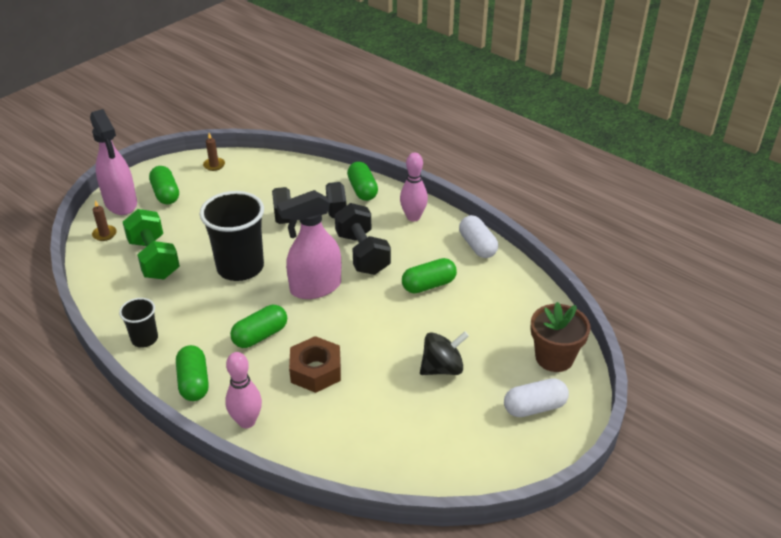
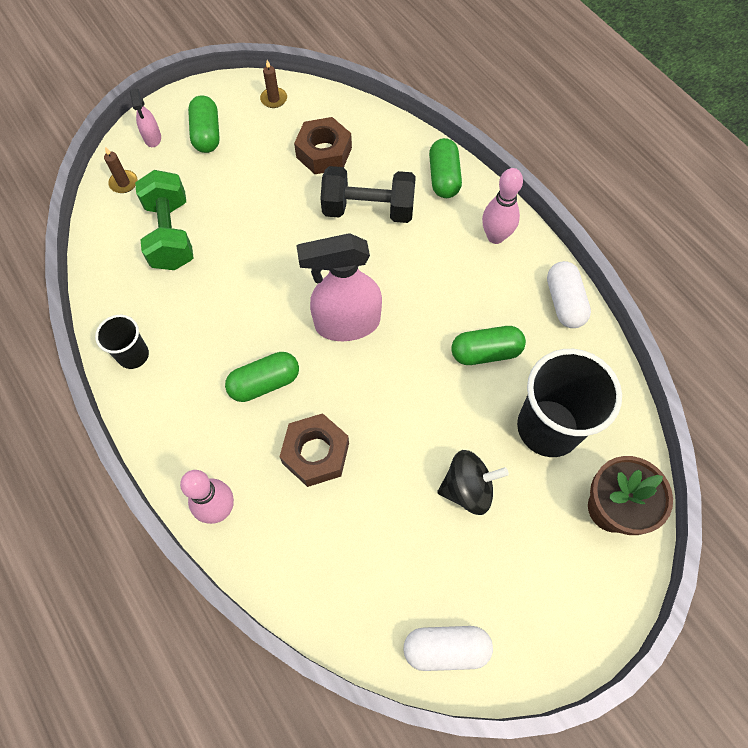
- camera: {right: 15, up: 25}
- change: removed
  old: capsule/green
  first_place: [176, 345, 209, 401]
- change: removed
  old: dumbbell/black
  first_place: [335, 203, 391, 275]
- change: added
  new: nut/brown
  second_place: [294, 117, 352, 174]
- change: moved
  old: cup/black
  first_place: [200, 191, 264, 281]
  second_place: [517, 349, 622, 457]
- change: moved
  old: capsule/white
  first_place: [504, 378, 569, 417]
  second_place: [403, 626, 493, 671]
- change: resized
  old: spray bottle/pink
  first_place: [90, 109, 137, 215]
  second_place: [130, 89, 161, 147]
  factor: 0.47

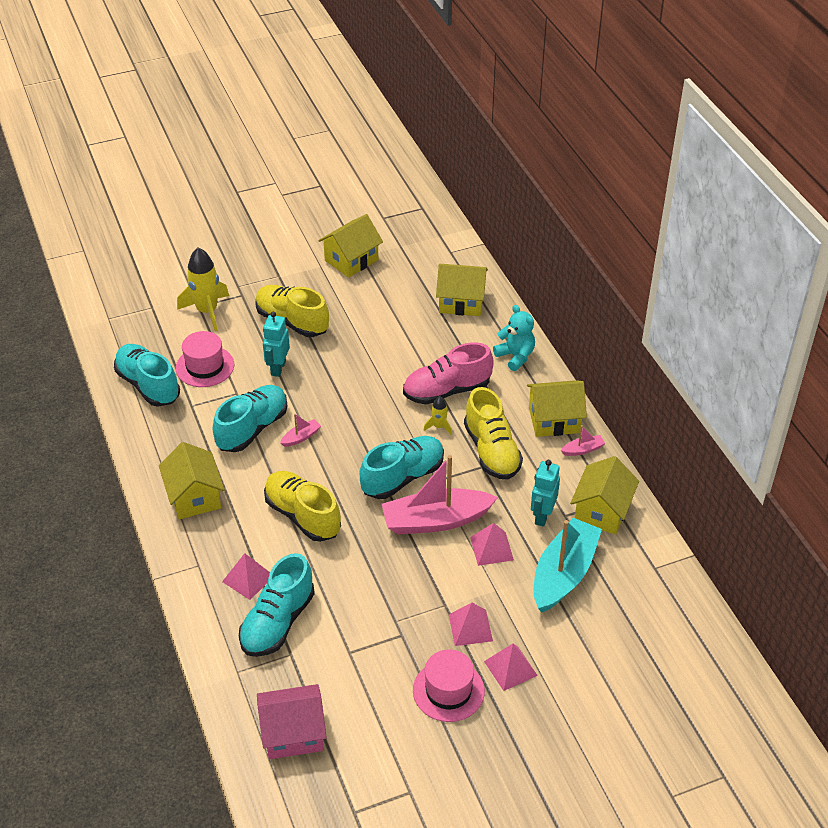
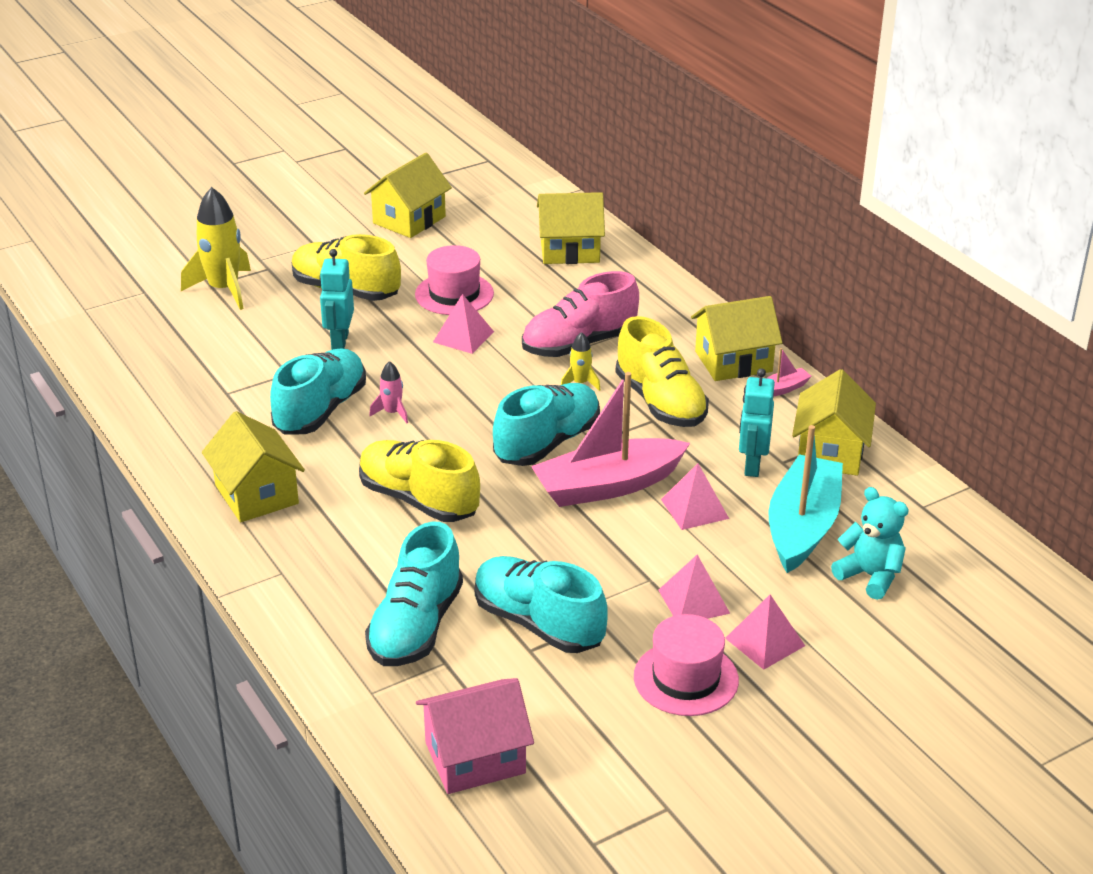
- camera: {right: -10, up: -10}
- change: moved
  old: shoe/turquoise
  first_place: [114, 344, 180, 407]
  second_place: [475, 556, 607, 653]
- change: moved
  old: hat/pink
  first_place: [176, 331, 234, 387]
  second_place: [415, 245, 494, 315]
- change: moved
  old: pyramid/pink
  first_place: [222, 553, 270, 600]
  second_place: [433, 294, 494, 354]
- change: moved
  old: teddy bear/turquoise
  first_place: [493, 305, 535, 371]
  second_place: [831, 487, 909, 600]
- change: replaced
  old: boat/pink
  new: rocket/pink
  first_place: [280, 414, 321, 447]
  second_place: [369, 361, 408, 423]

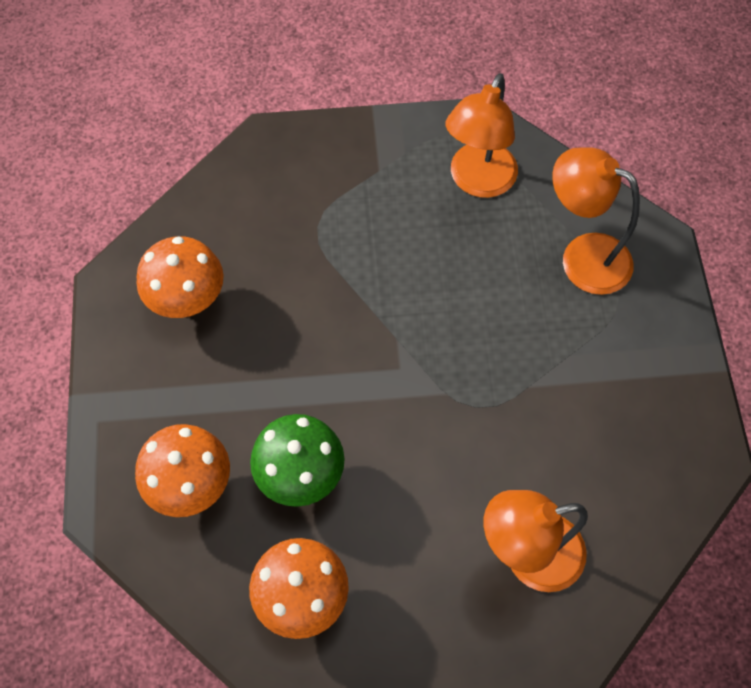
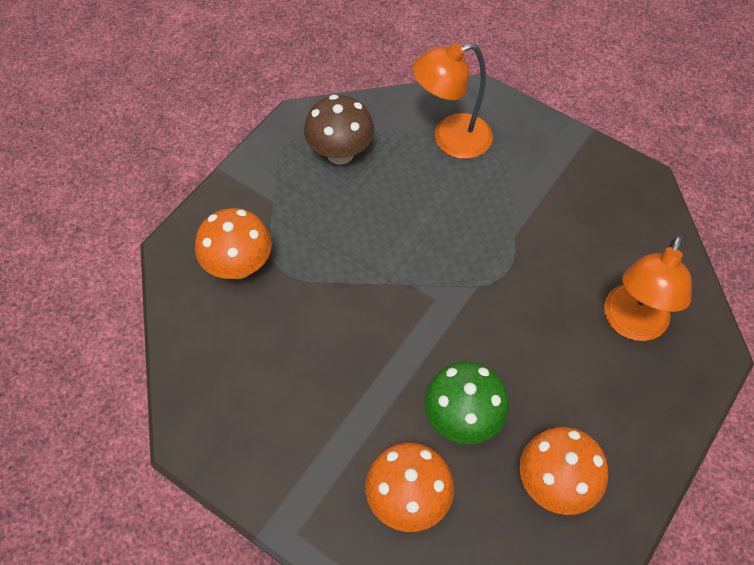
- camera: {right: -50, up: -5}
- change: moved
  old: mushroom/orange
  first_place: [137, 236, 224, 318]
  second_place: [195, 208, 272, 279]
- change: replaced
  old: lamp/orange
  new: mushroom/brown
  first_place: [446, 73, 518, 198]
  second_place: [304, 95, 374, 165]

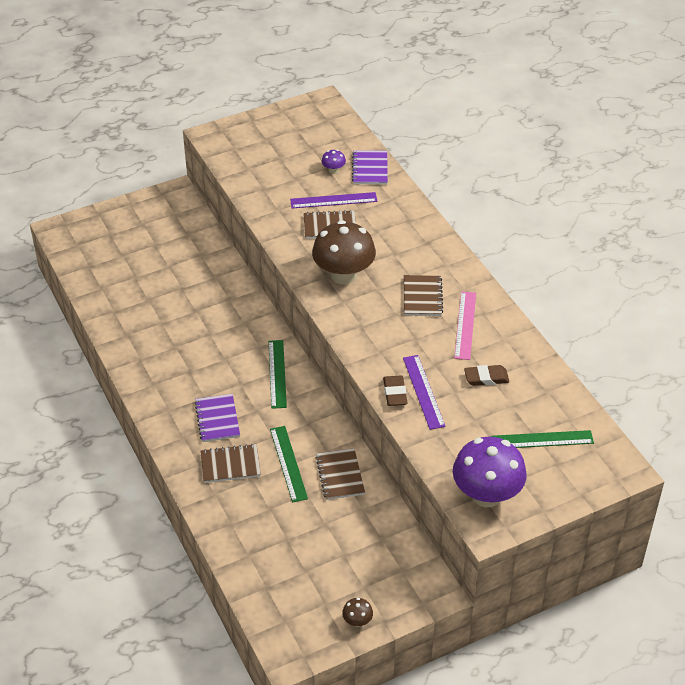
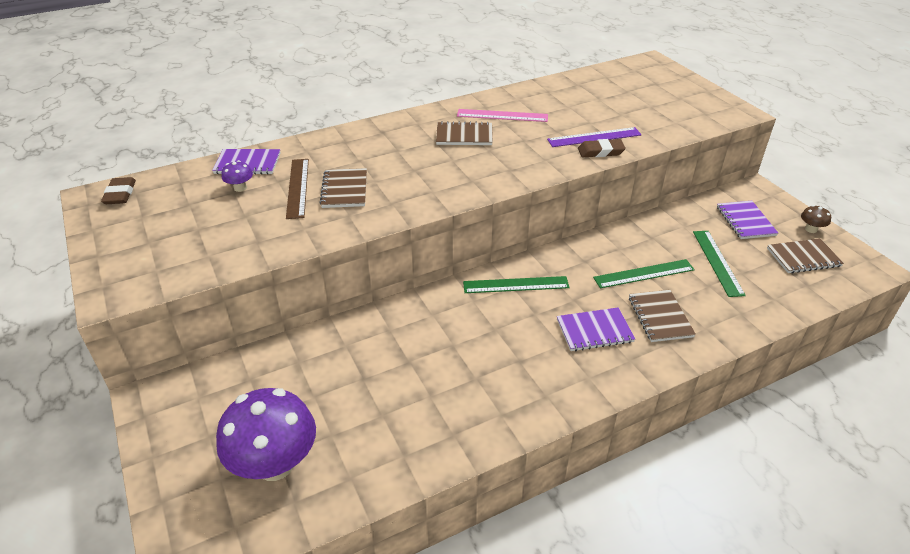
- camera: {right: -90, up: -5}
- change: removed
  old: mushroom/brown
  first_place: [312, 220, 376, 284]
- change: added
  new: notebook/purple
  second_place: [717, 201, 778, 239]
- change: moved
  old: notebook/brown
  first_place: [316, 448, 365, 500]
  second_place: [767, 238, 844, 273]
- change: moved
  old: mushroom/purple
  first_place: [453, 437, 527, 507]
  second_place: [216, 388, 316, 481]
- change: moved
  old: eraser/brown
  first_place: [464, 365, 509, 386]
  second_place: [101, 177, 136, 204]
- change: moved
  old: ruler/green
  first_place: [491, 430, 594, 448]
  second_place: [693, 231, 746, 297]
- change: recoloured
  old: ruler/purple
  new: ruler/brown
  first_place: [290, 192, 377, 208]
  second_place: [286, 159, 309, 219]

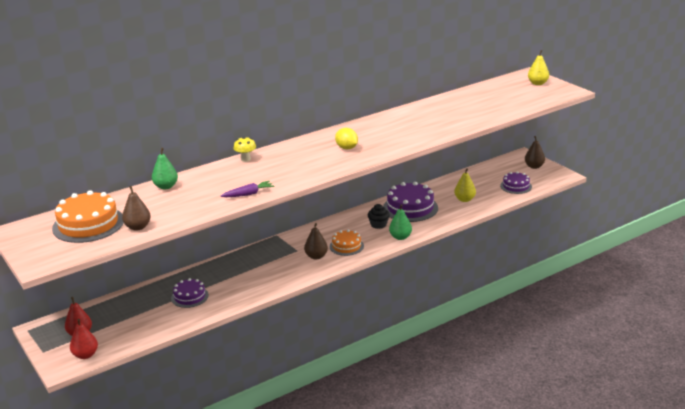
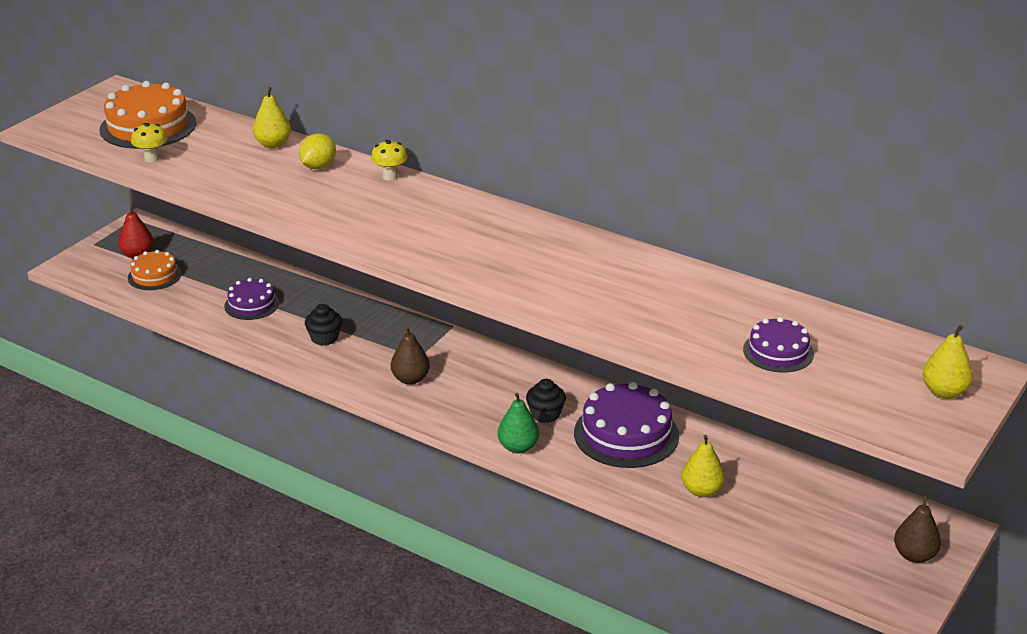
- camera: {right: 65, up: 5}
- change: removed
  old: pear/red
  first_place: [70, 319, 98, 359]
- change: removed
  old: carrot/purple
  first_place: [221, 181, 274, 197]
- change: added
  new: cupcake/black
  second_place: [305, 304, 342, 346]
- change: moved
  old: cake/orange
  first_place: [330, 230, 364, 256]
  second_place: [128, 250, 182, 290]
- change: moved
  old: lemon/yellow
  first_place: [335, 128, 358, 149]
  second_place: [299, 133, 336, 169]
- change: moved
  old: cake/purple
  first_place: [500, 172, 532, 194]
  second_place: [743, 317, 814, 373]
- change: replaced
  old: pear/brown
  new: mushroom/yellow
  first_place: [122, 186, 151, 231]
  second_place: [131, 123, 168, 163]
- change: recoloured
  old: pear/green
  new: pear/yellow
  first_place: [152, 148, 178, 189]
  second_place: [253, 87, 291, 148]

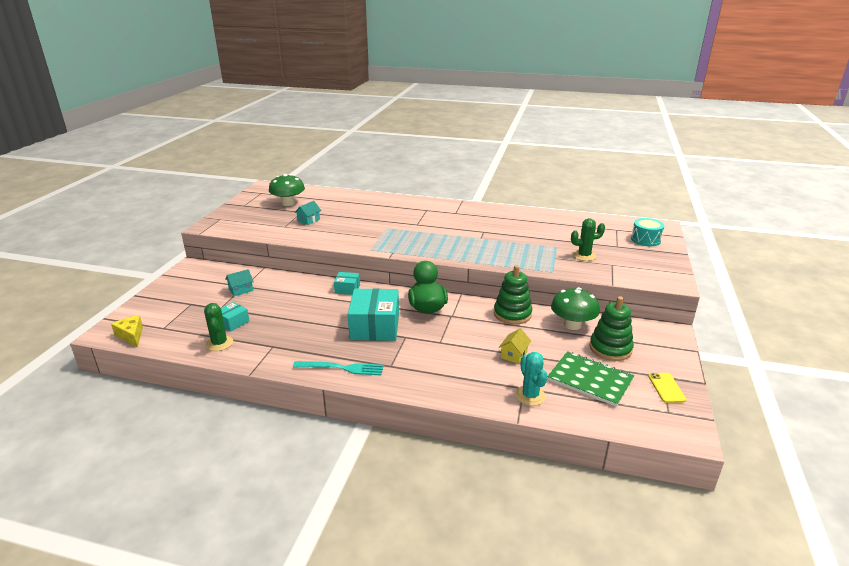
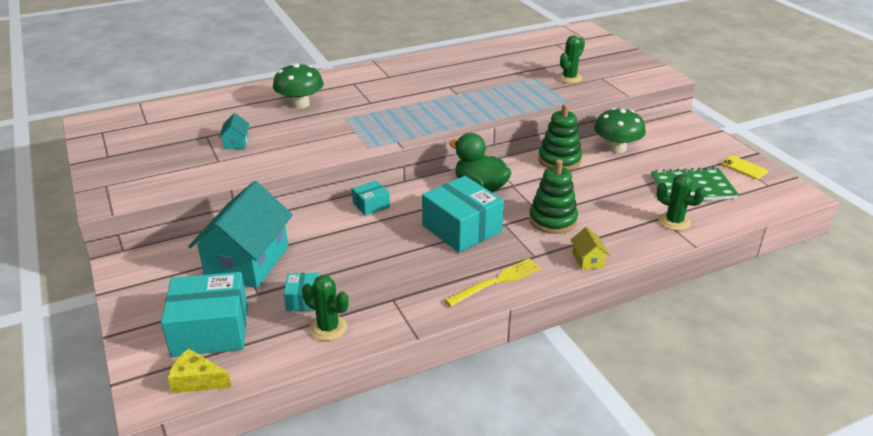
- camera: {right: -40, up: 5}
- change: removed
  old: drum/turquoise
  first_place: [631, 218, 665, 246]
- change: added
  new: box/turquoise
  second_place: [161, 272, 248, 357]
- change: moved
  old: mushroom/green
  first_place: [269, 174, 305, 206]
  second_place: [273, 63, 324, 109]
- change: moved
  old: house/yellow
  first_place: [499, 328, 531, 364]
  second_place: [571, 227, 610, 270]
- change: moved
  old: stacking toy/green
  first_place: [589, 296, 634, 361]
  second_place: [529, 159, 578, 234]
- change: recoloured
  old: fork/turquoise
  new: fork/yellow
  first_place: [293, 361, 384, 375]
  second_place: [445, 258, 541, 307]
- change: recoloured
  old: cactus/turquoise
  new: cactus/green
  first_place: [515, 352, 548, 406]
  second_place: [657, 174, 706, 231]
- change: resized
  old: house/turquoise
  first_place: [225, 269, 254, 296]
  second_place: [188, 181, 293, 288]
  factor: 2.42

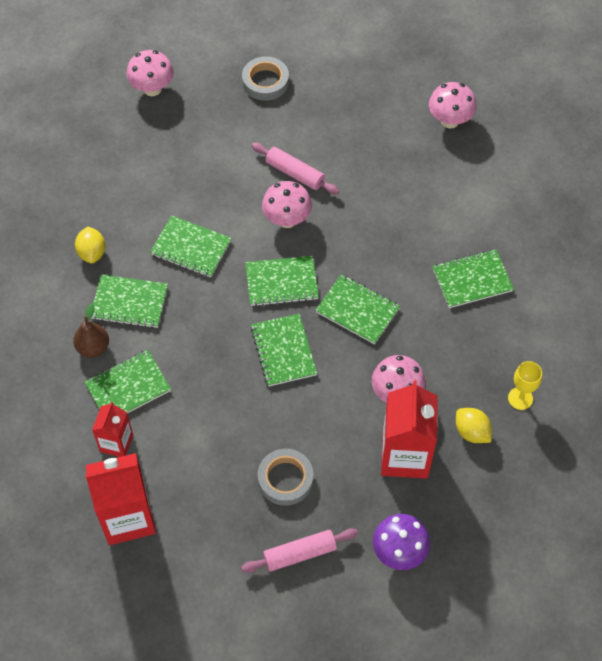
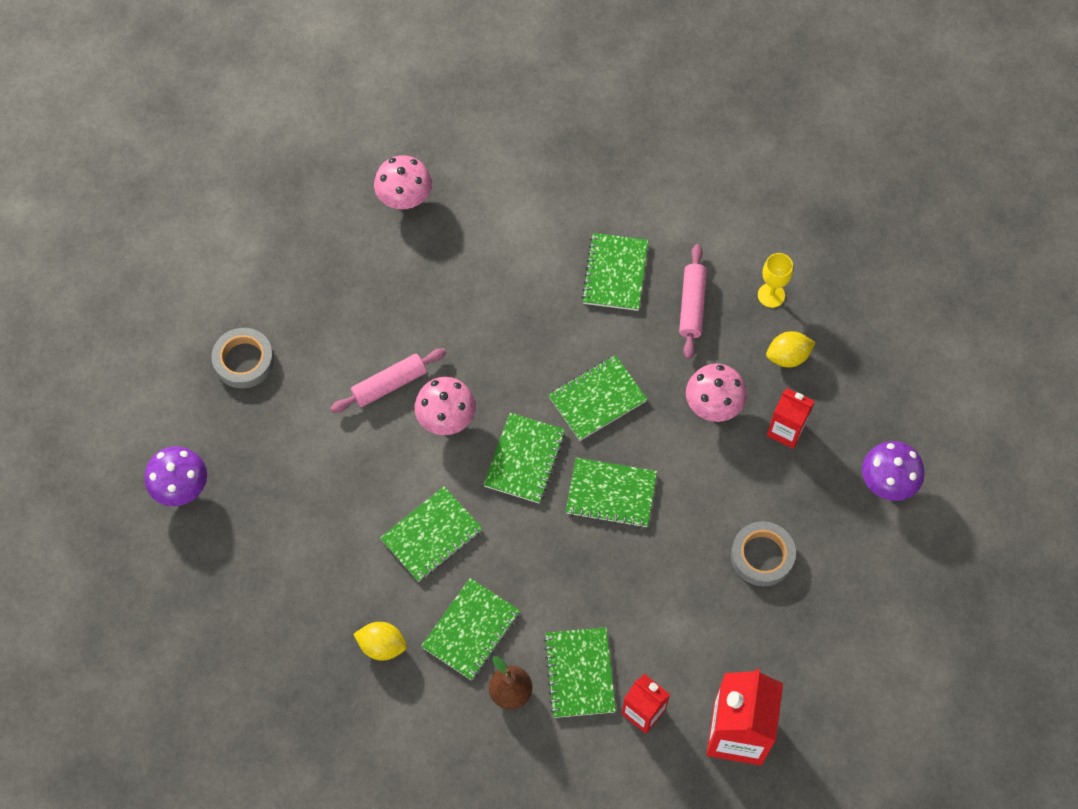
- camera: {right: -65, up: 5}
- change: moved
  old: rolling pin/pink
  first_place: [241, 528, 358, 573]
  second_place: [679, 244, 707, 359]
- change: recoloured
  old: mushroom/pink
  new: mushroom/purple
  first_place: [126, 50, 174, 96]
  second_place: [145, 446, 207, 506]
- change: resized
  old: carton/red
  first_place: [381, 381, 438, 479]
  second_place: [767, 388, 815, 449]
  factor: 0.57

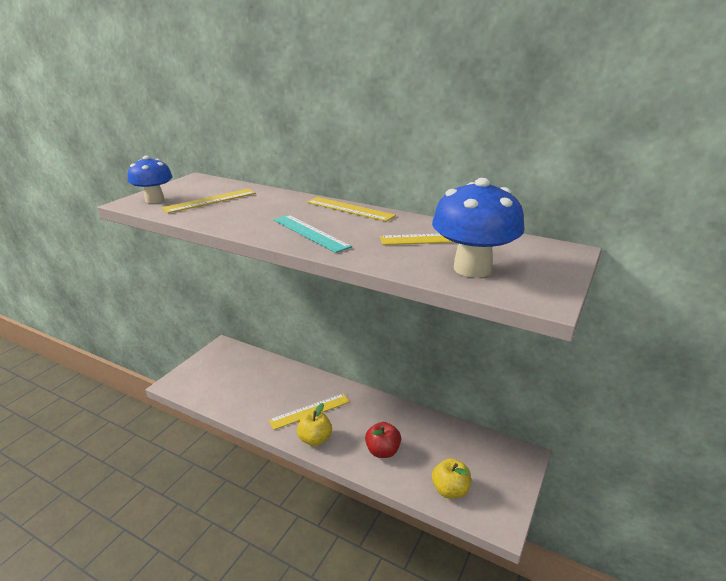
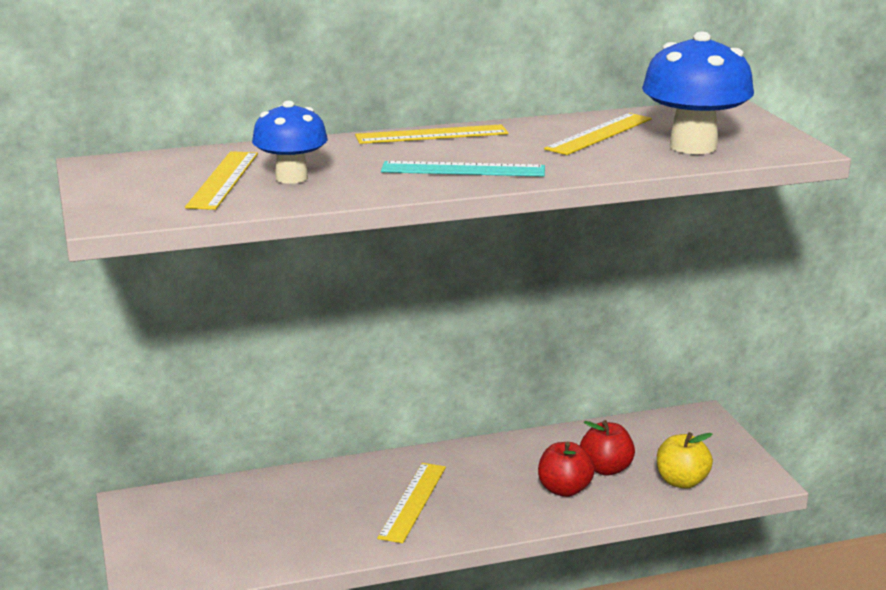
- camera: {right: -45, up: -5}
- change: removed
  old: apple/yellow
  first_place: [297, 403, 332, 446]
- change: added
  new: apple/red
  second_place: [580, 420, 635, 476]
- change: moved
  old: mushroom/blue
  first_place: [128, 156, 173, 203]
  second_place: [252, 101, 328, 184]

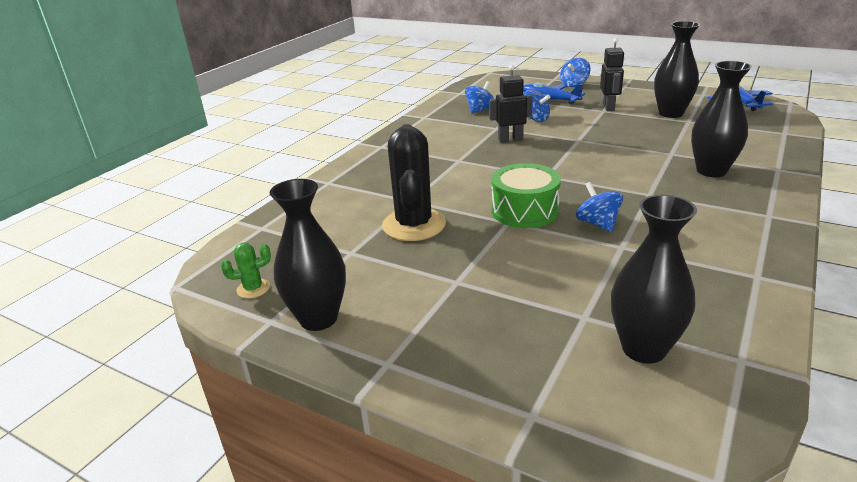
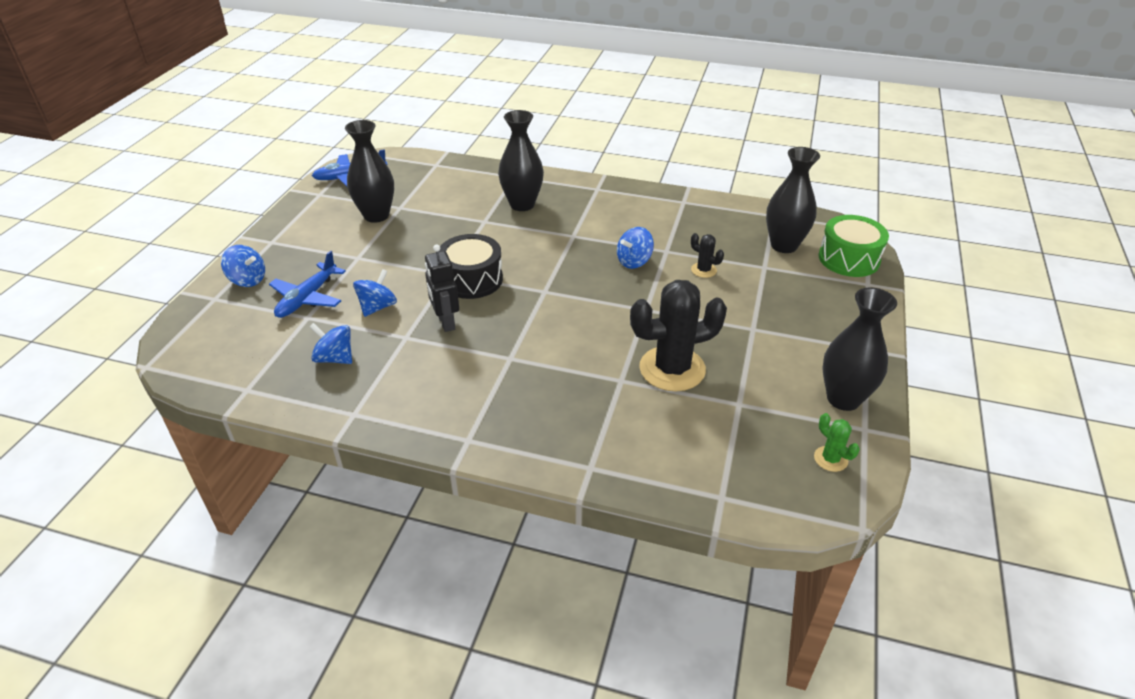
- camera: {right: -105, up: 10}
- change: removed
  old: robot/black
  first_place: [600, 38, 625, 111]
- change: added
  new: drum/black
  second_place: [438, 234, 503, 299]
- change: added
  new: cactus/black
  second_place: [691, 233, 724, 278]
- change: moved
  old: drum/green
  first_place: [491, 163, 561, 228]
  second_place: [819, 215, 889, 277]

